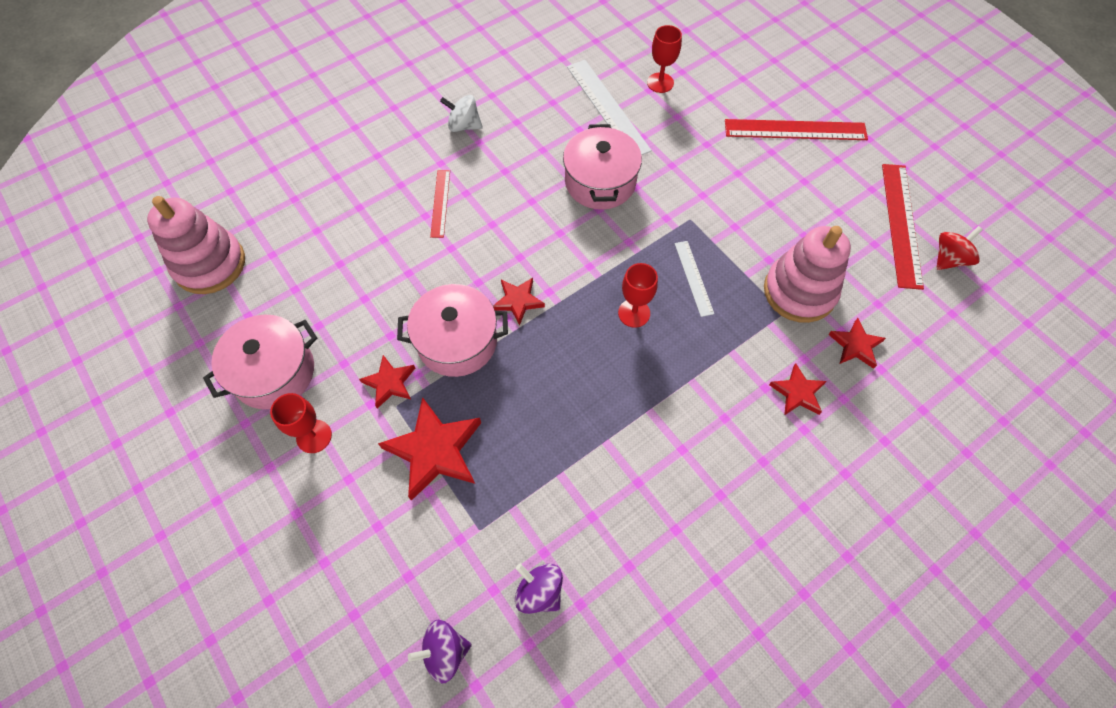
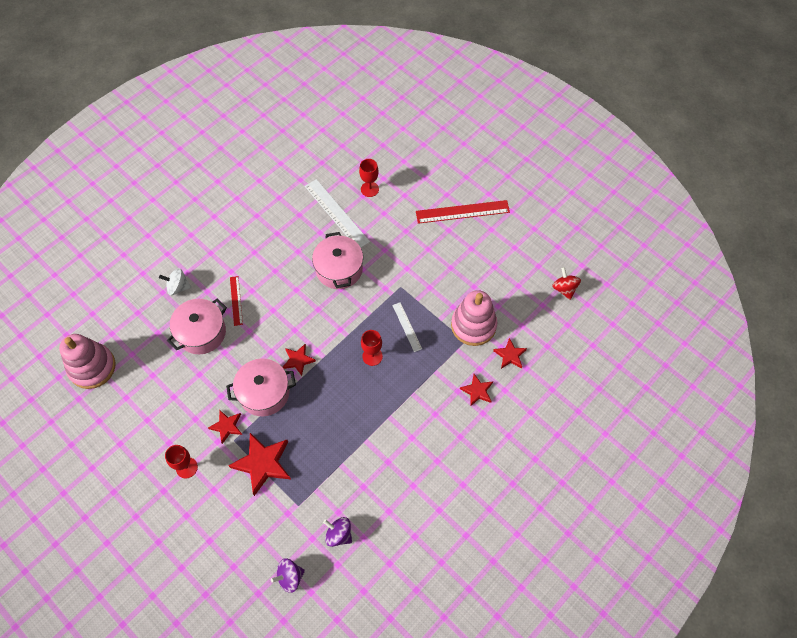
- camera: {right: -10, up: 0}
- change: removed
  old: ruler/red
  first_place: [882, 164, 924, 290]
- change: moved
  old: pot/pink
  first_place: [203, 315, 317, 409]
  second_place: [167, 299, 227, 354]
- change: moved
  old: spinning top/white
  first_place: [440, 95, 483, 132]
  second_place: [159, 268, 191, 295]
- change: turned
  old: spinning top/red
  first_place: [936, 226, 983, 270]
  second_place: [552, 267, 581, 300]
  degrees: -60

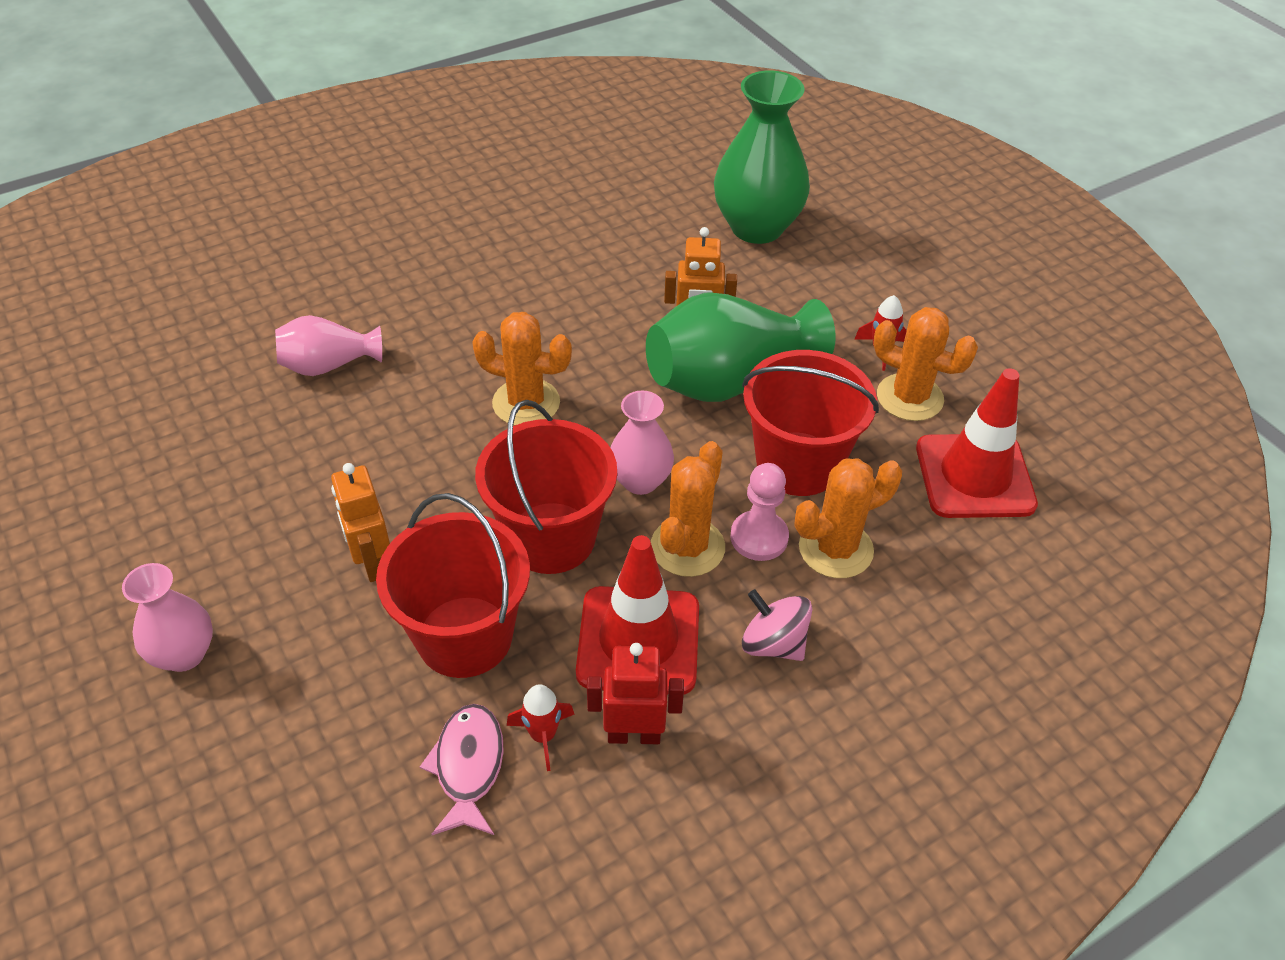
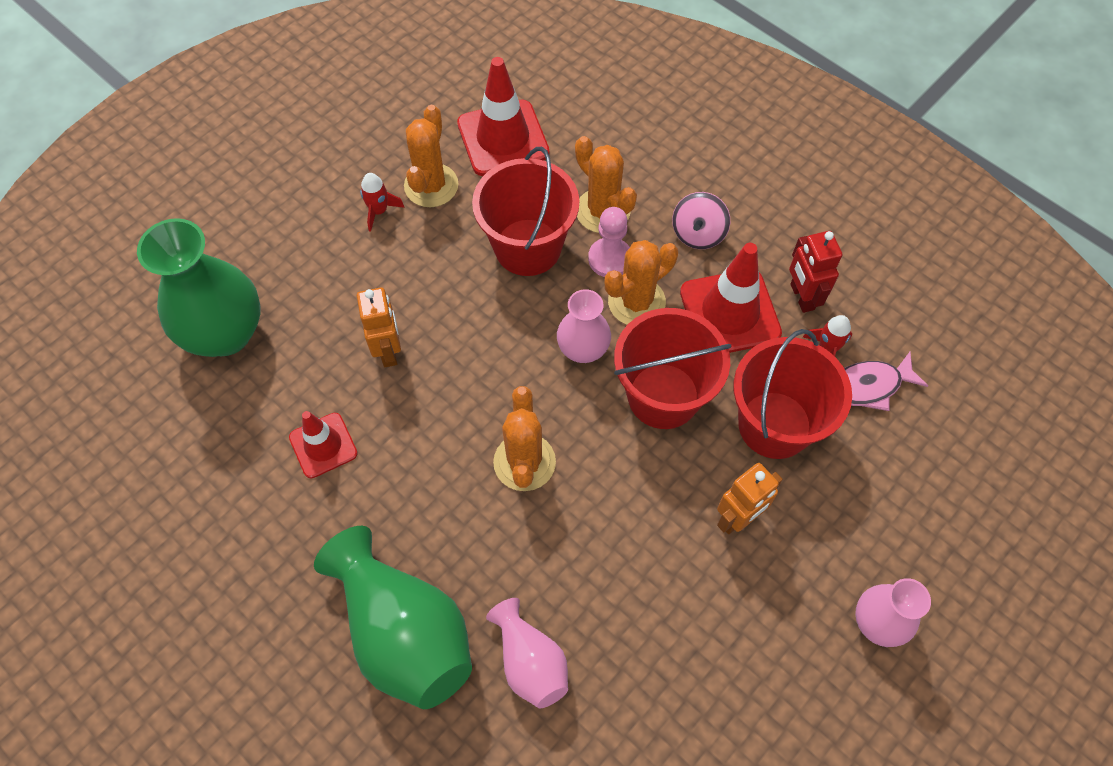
- camera: {right: -105, up: 15}
- change: added
  new: traffic cone/red
  second_place: [289, 411, 358, 478]
- change: moved
  old: vase/green
  first_place: [646, 292, 836, 402]
  second_place: [314, 526, 472, 709]
- change: turned
  old: cactus/orange
  first_place: [651, 441, 725, 577]
  second_place: [605, 240, 678, 325]
  degrees: -45

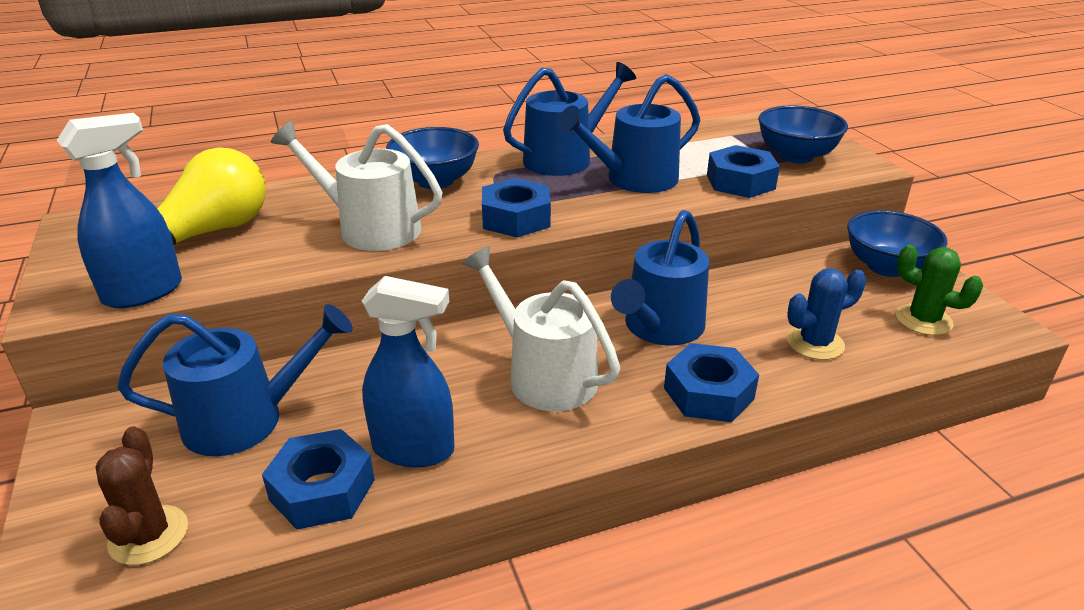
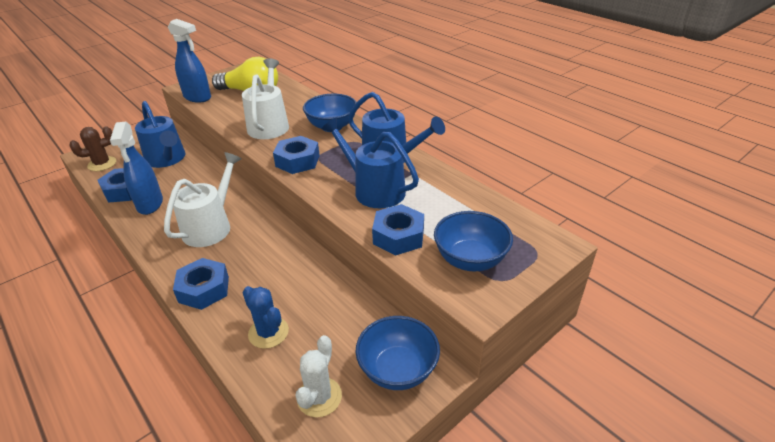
- camera: {right: 70, up: 5}
- change: removed
  old: watering can/blue
  first_place: [611, 210, 709, 346]
- change: recoloured
  old: cactus/green
  new: cactus/white
  first_place: [895, 245, 983, 335]
  second_place: [296, 335, 342, 418]

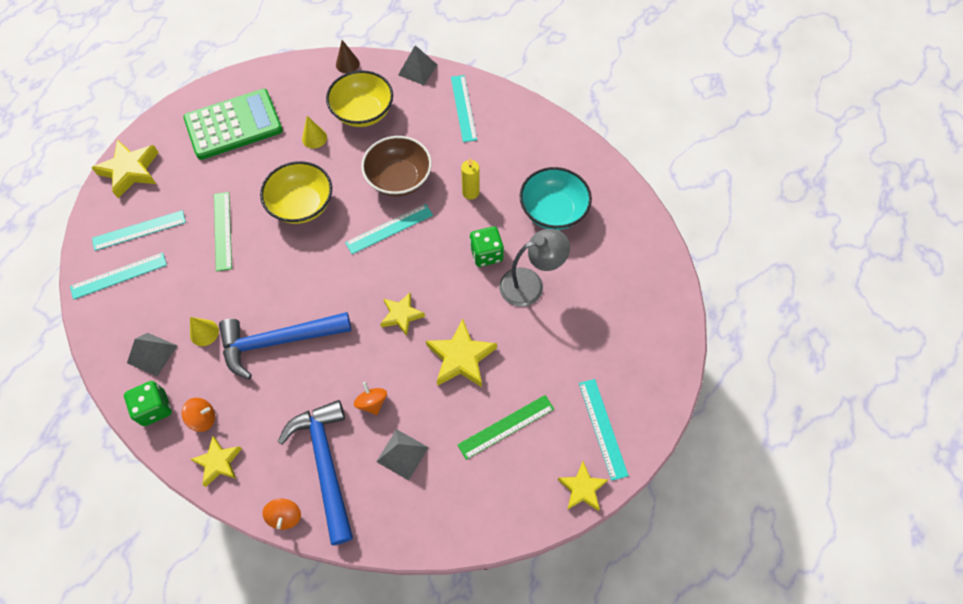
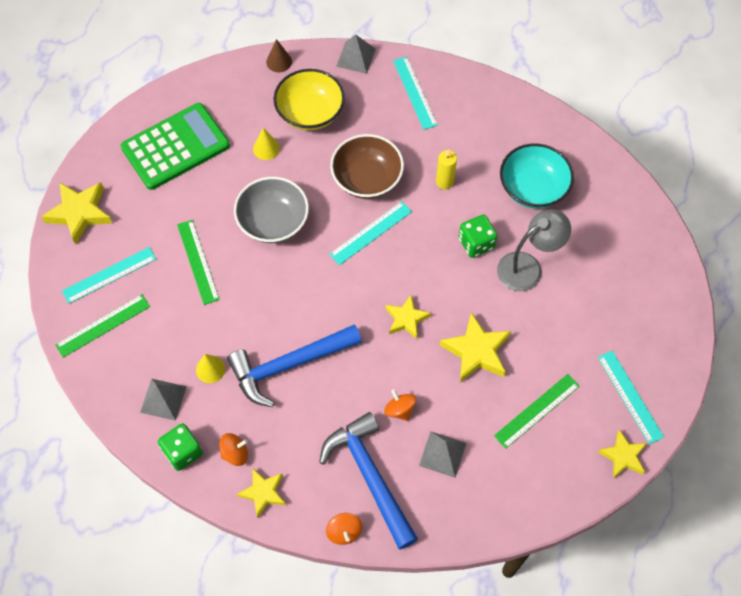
- camera: {right: -10, up: 0}
- change: recoloured
  old: ruler/turquoise
  new: ruler/green
  first_place: [70, 252, 167, 300]
  second_place: [55, 294, 150, 358]
- change: recoloured
  old: bowl/yellow
  new: bowl/grey
  first_place: [260, 161, 332, 224]
  second_place: [234, 177, 309, 243]

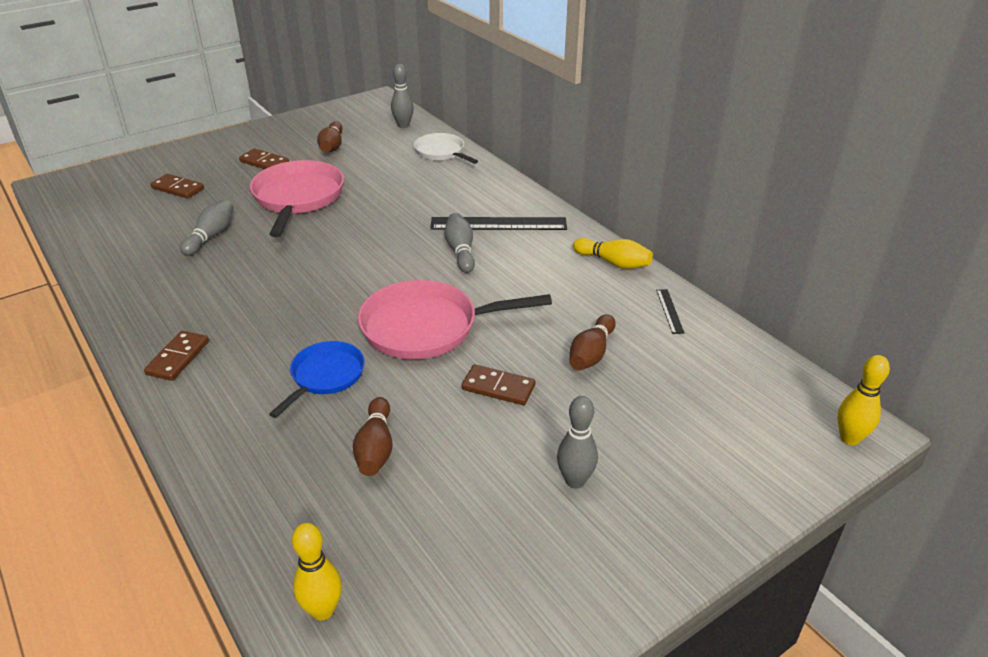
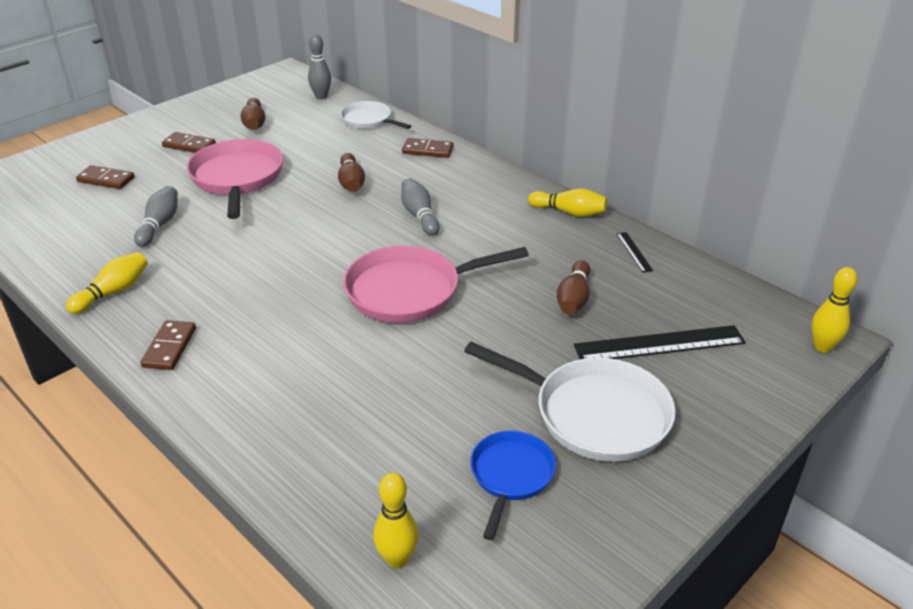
- camera: {right: -10, up: 0}
- change: added
  new: bowling pin/yellow
  second_place: [66, 252, 148, 314]
- change: moved
  old: pan/blue
  first_place: [269, 341, 365, 418]
  second_place: [470, 431, 556, 540]
- change: moved
  old: bowling pin/brown
  first_place: [353, 397, 392, 476]
  second_place: [338, 153, 365, 192]
- change: moved
  old: ruler/black
  first_place: [430, 217, 567, 230]
  second_place: [574, 325, 746, 359]
- change: moved
  old: domino/brown
  first_place: [462, 364, 536, 405]
  second_place: [402, 138, 454, 158]
- change: replaced
  old: bowling pin/grey
  new: pan/white
  first_place: [557, 396, 598, 489]
  second_place: [464, 342, 676, 462]

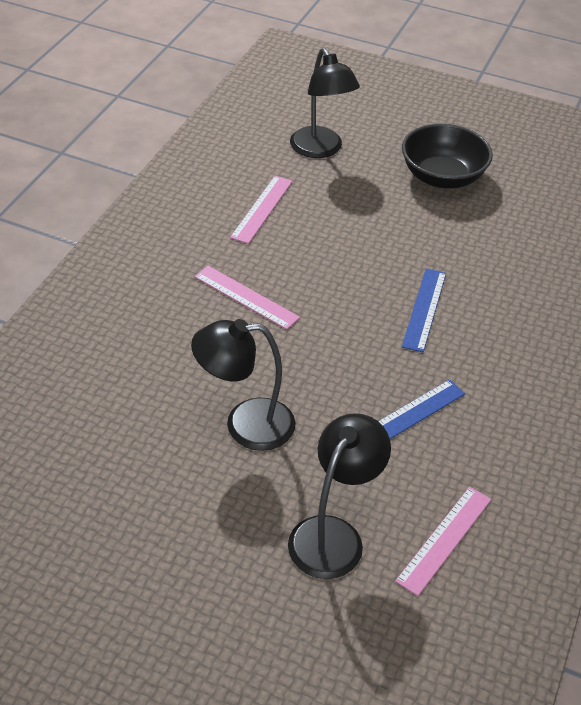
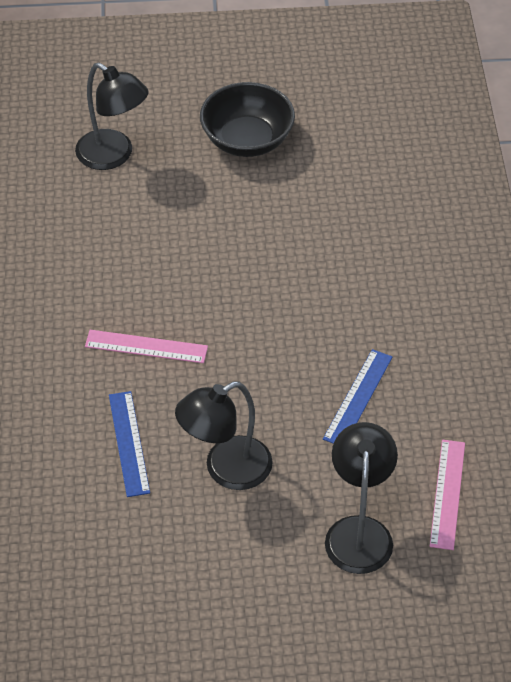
- camera: {right: -25, up: 5}
- change: removed
  old: ruler/pink
  first_place: [230, 176, 292, 244]
- change: moved
  old: ruler/blue
  first_place: [402, 268, 446, 352]
  second_place: [109, 391, 150, 497]

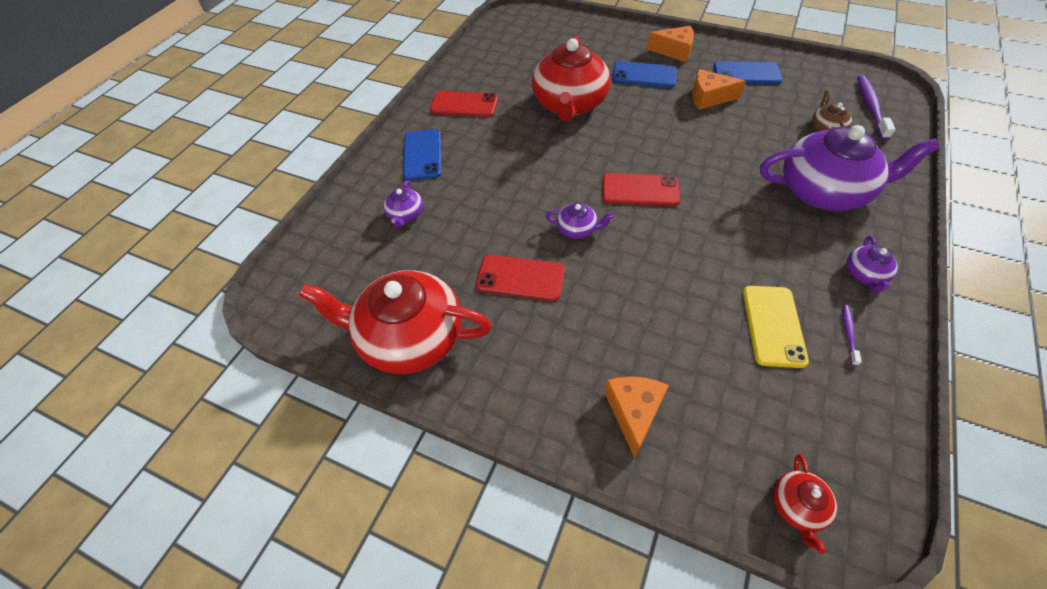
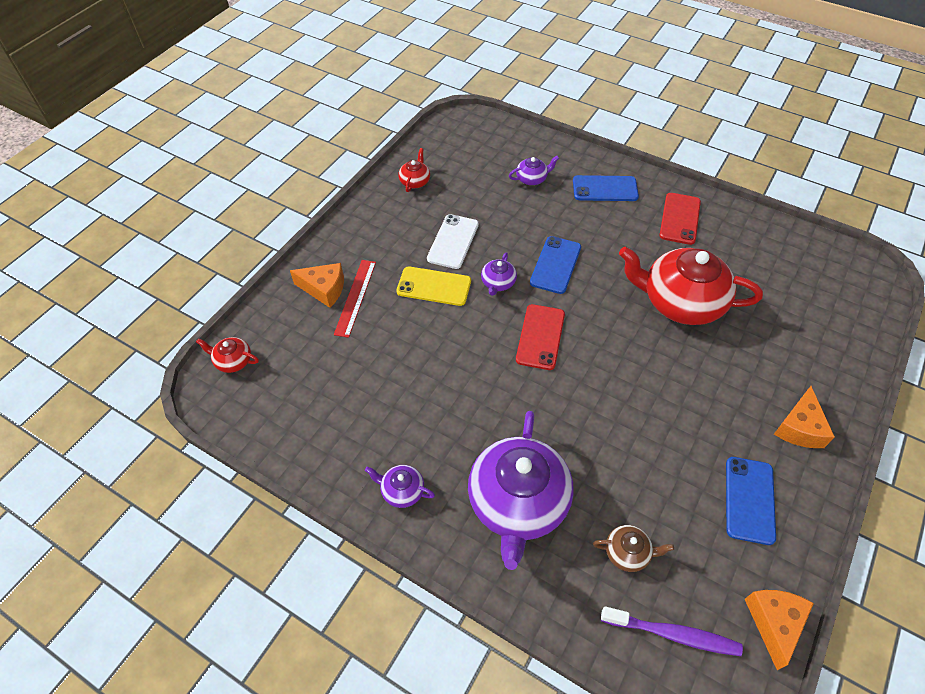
- camera: {right: 95, up: 0}
- change: removed
  old: toothbrush/purple
  first_place: [842, 305, 861, 366]
- change: added
  new: ruler/red
  second_place: [334, 260, 376, 338]
- change: moved
  old: phone/blue
  first_place: [612, 61, 677, 88]
  second_place: [530, 236, 581, 294]
- change: moved
  old: cheese/orange
  first_place: [692, 69, 746, 110]
  second_place: [745, 590, 814, 670]
- change: moved
  old: phone/yellow
  first_place: [743, 286, 809, 368]
  second_place: [396, 266, 471, 306]
- change: recoloured
  old: phone/red
  new: phone/white
  first_place: [476, 255, 565, 301]
  second_place: [427, 214, 479, 269]
- change: turned
  old: teapot/purple
  first_place: [383, 180, 423, 228]
  second_place: [509, 156, 559, 185]
  degrees: 150
- change: resized
  old: teapot/red
  first_place: [299, 270, 492, 374]
  second_place: [398, 148, 430, 192]
  factor: 0.43

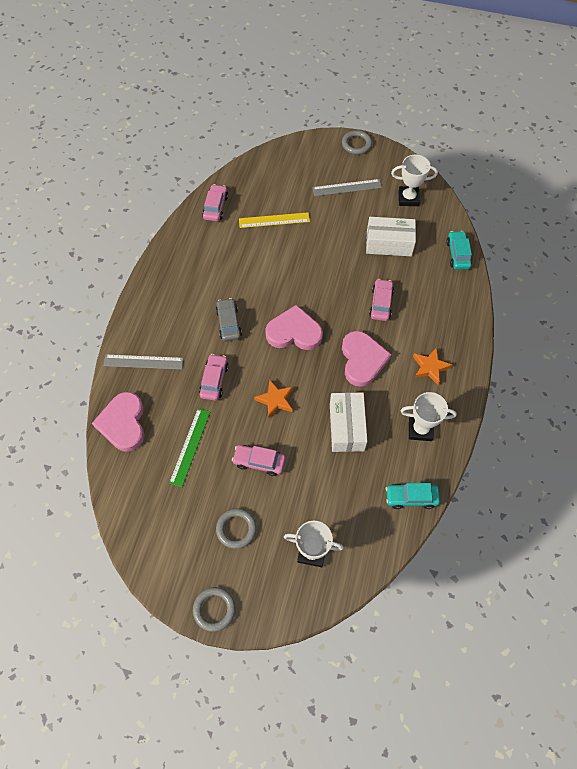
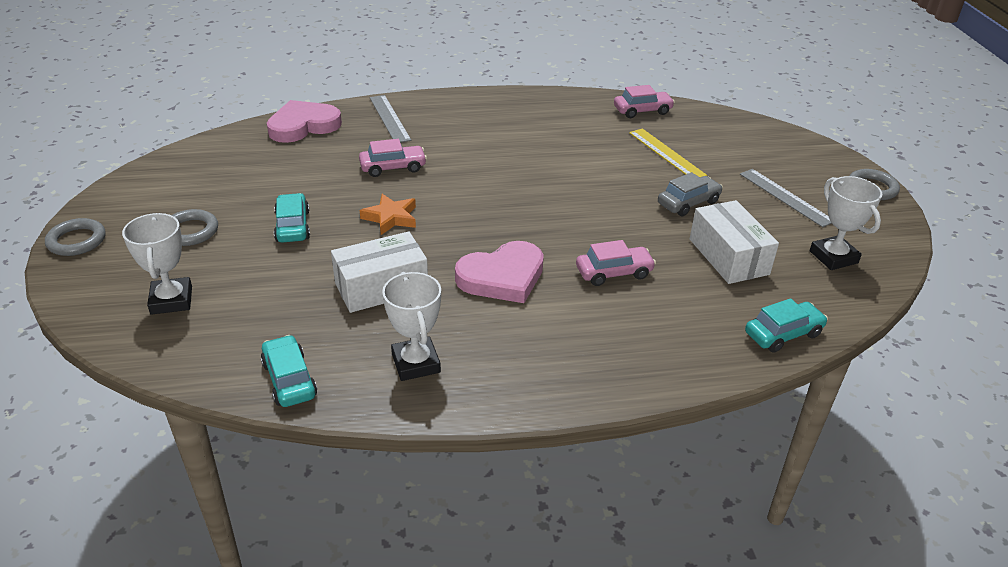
- camera: {right: 65, up: -25}
- change: removed
  old: ruler/green
  first_place: [169, 408, 210, 487]
- change: removed
  old: heart/pink
  first_place: [265, 305, 323, 350]
- change: removed
  old: star/orange
  first_place: [413, 347, 452, 385]
- change: moved
  old: car/grey
  first_place: [216, 298, 242, 342]
  second_place: [658, 172, 723, 216]
- change: recoloured
  old: car/pink
  new: car/turquoise
  first_place: [232, 445, 286, 476]
  second_place: [274, 193, 310, 243]

